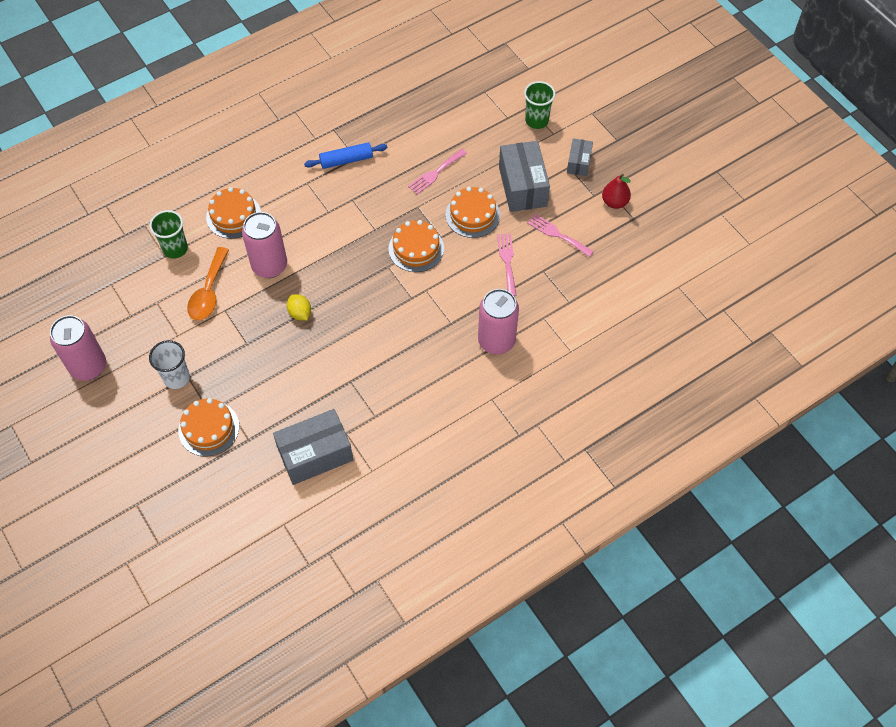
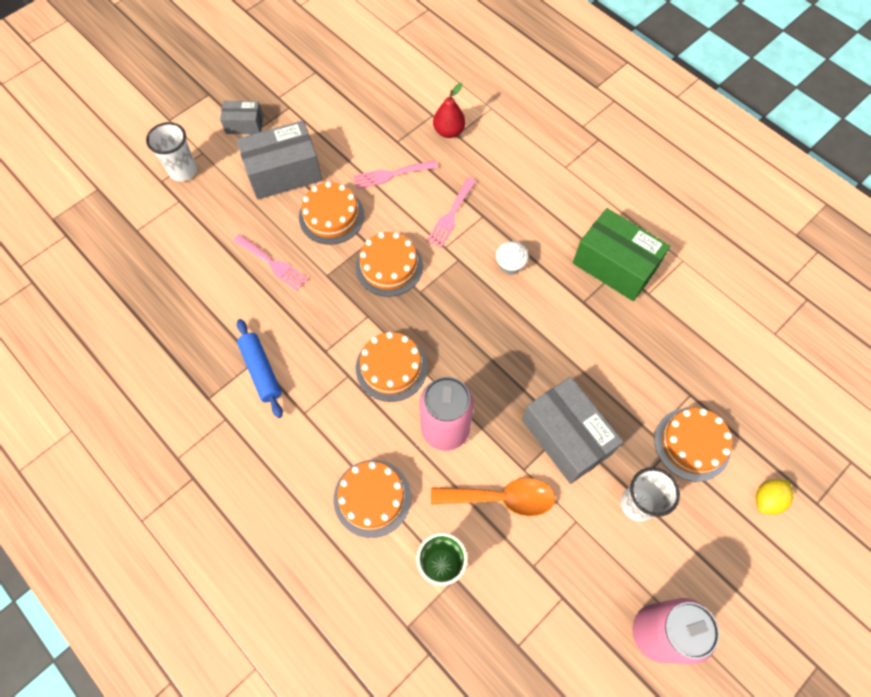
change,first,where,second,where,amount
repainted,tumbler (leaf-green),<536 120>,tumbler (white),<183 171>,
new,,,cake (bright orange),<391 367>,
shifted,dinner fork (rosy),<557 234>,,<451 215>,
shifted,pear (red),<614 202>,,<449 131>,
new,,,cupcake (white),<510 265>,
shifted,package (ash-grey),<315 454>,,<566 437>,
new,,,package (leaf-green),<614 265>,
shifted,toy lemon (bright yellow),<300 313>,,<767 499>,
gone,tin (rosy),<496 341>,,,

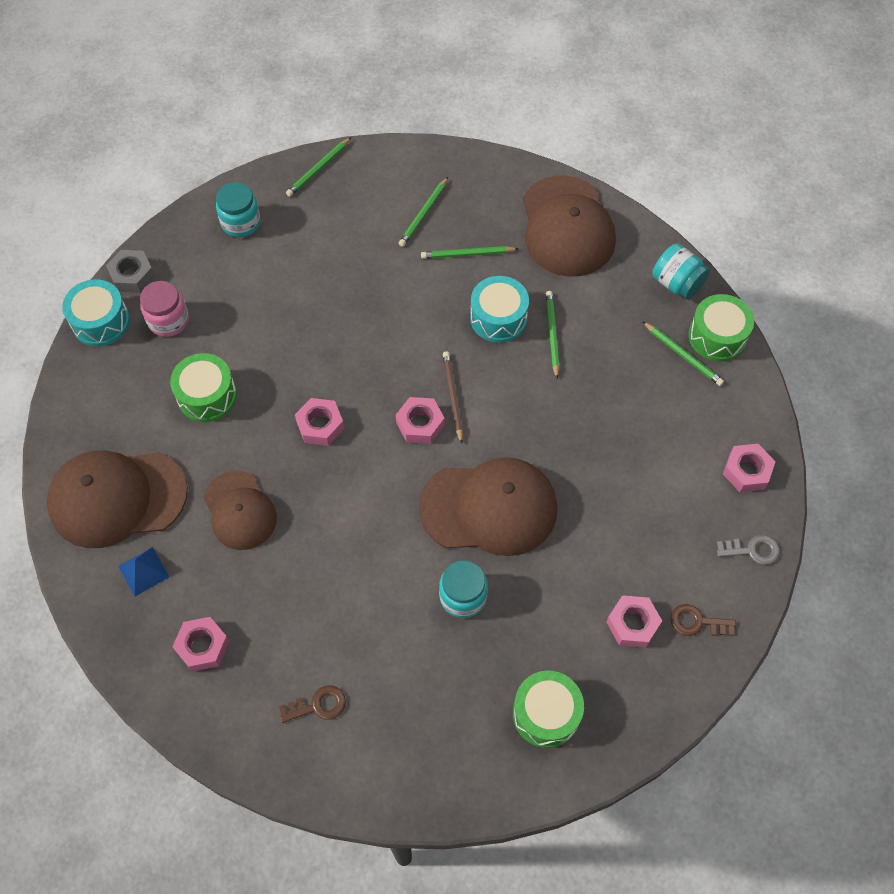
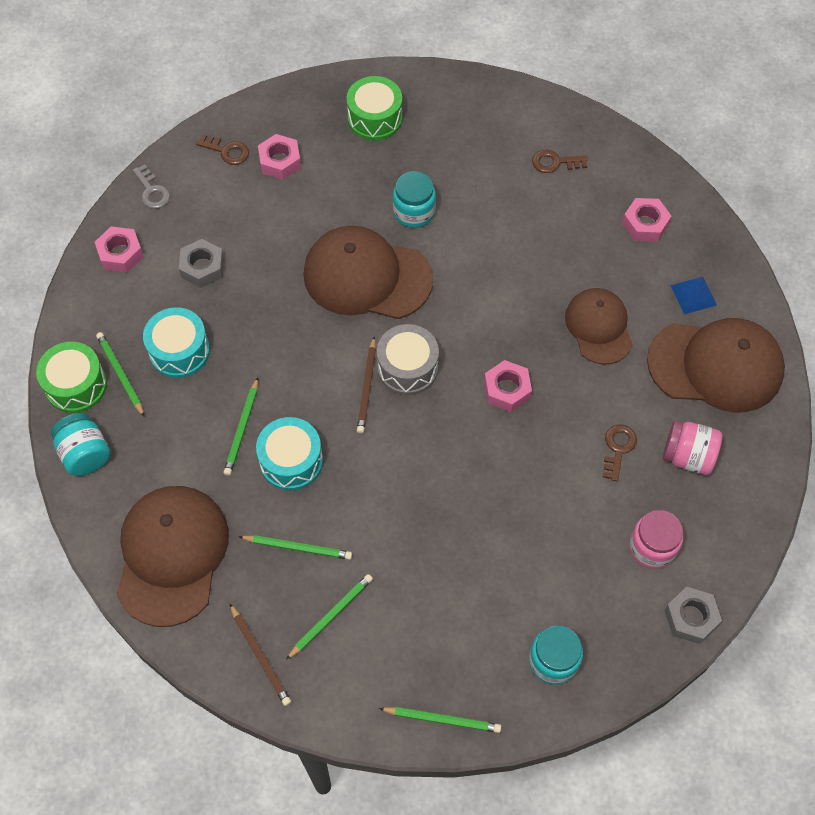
change,first,where,second,where,amount
rotated,key (ash-grey),<752 550>,,<152 191>,135 degrees counterclockwise
shifted,snare drum (teal),<101 322>,,<179 351>,
new,,,hexagon nut (ash-grey),<202 267>,
new,,,pencil (dark brown),<260 656>,
swapped,hexagon nut (rosy),<420 424>,snare drum (ash-grey),<407 368>,
rotated,pencil (leaf-green),<319 169>,,<442 719>,45 degrees clockwise
swapped,snare drum (leaf-green),<207 396>,key (dark brown),<618 448>,
new,,,jam jar (rosy),<688 456>,

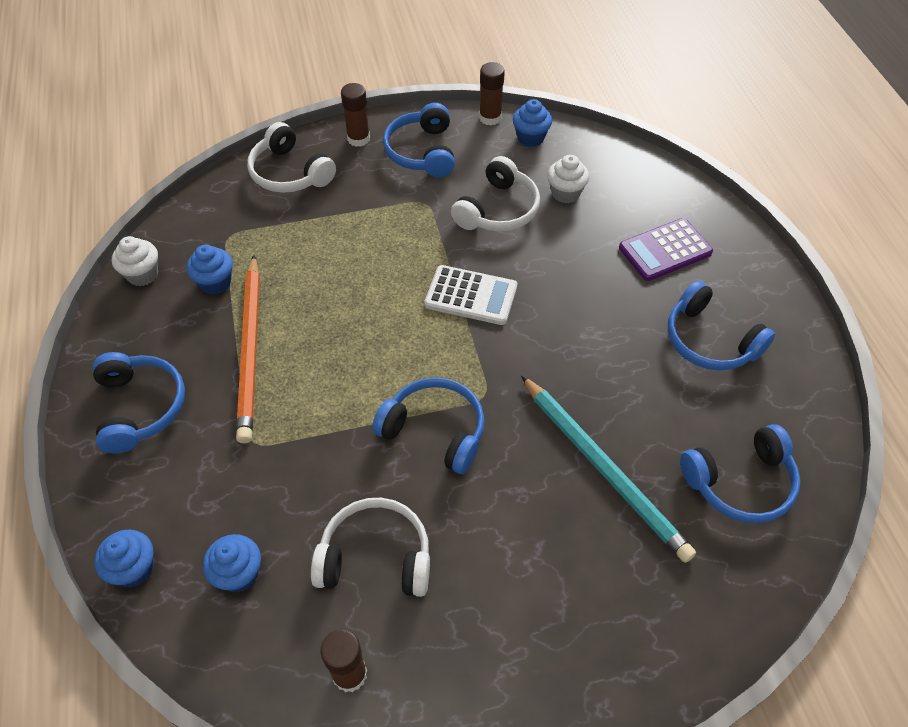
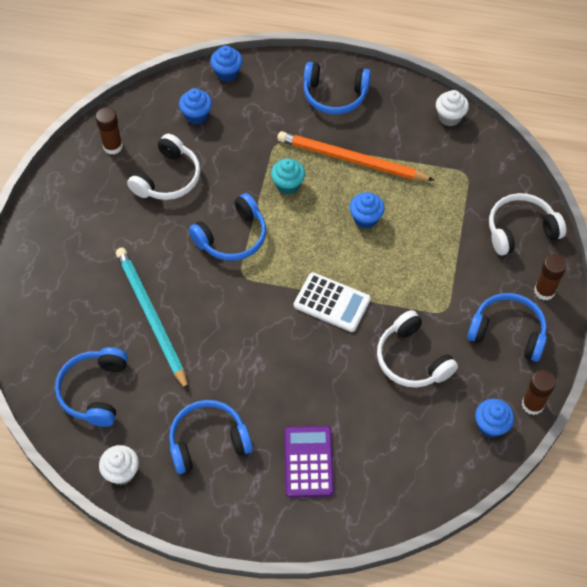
change,first,where,second,where,amount
shifted,cupcake (white),<565 193>,,<121 472>,
rotated,pencil (teal),<603 469>,,<151 317>,75 degrees clockwise
new,,,cupcake (teal),<288 185>,
rotated,pocket calculator (white),<471 296>,,<332 302>,105 degrees counterclockwise
shifted,cupcake (blue),<215 283>,,<365 219>,

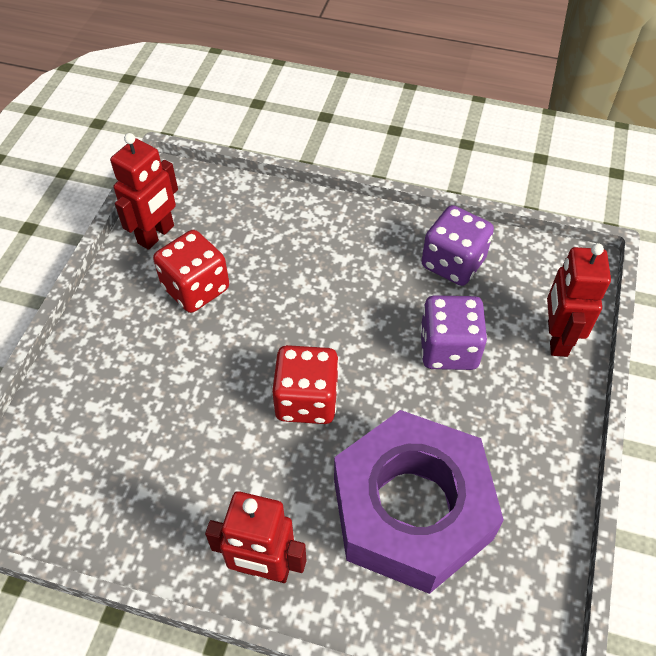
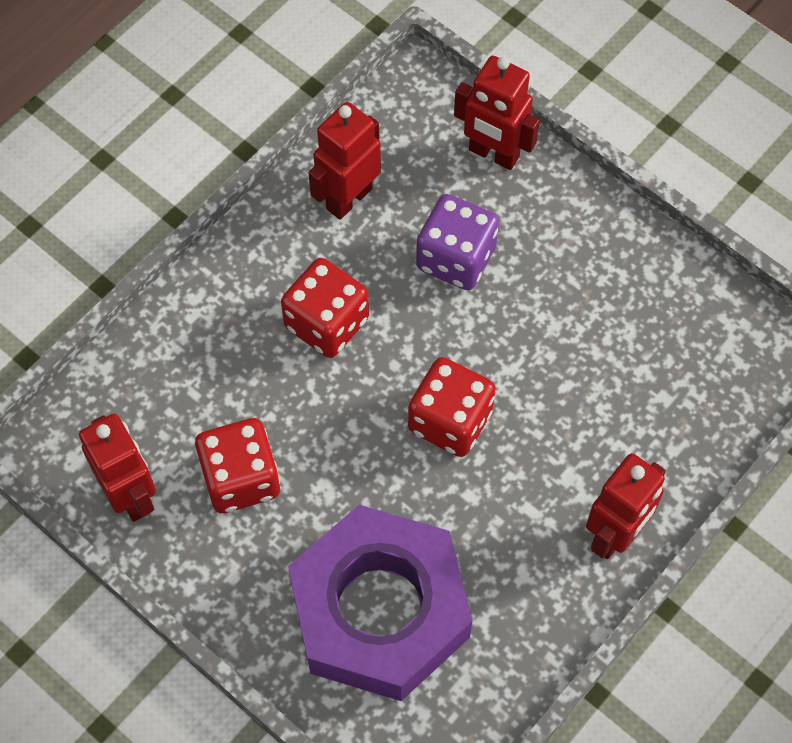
change,first,where,second,where,amount
new,,,die (red),<326 323>,
shifted,hexagon nut (purple),<411 509>,,<380 611>,
swapped,die (purple),<453 263>,toy robot (red),<348 198>,

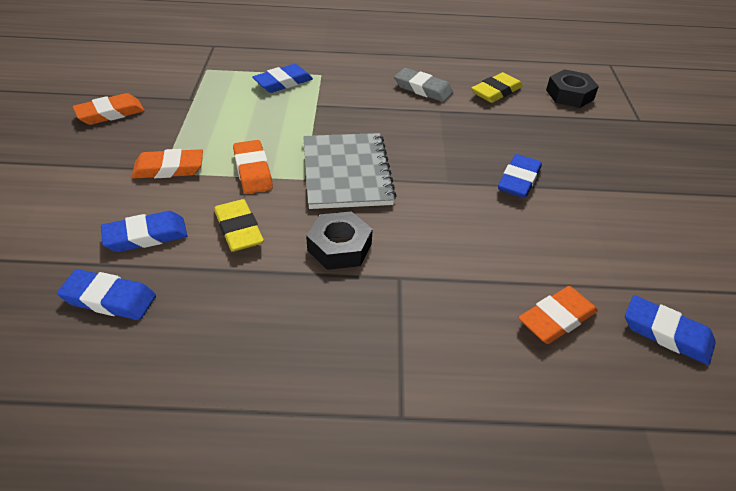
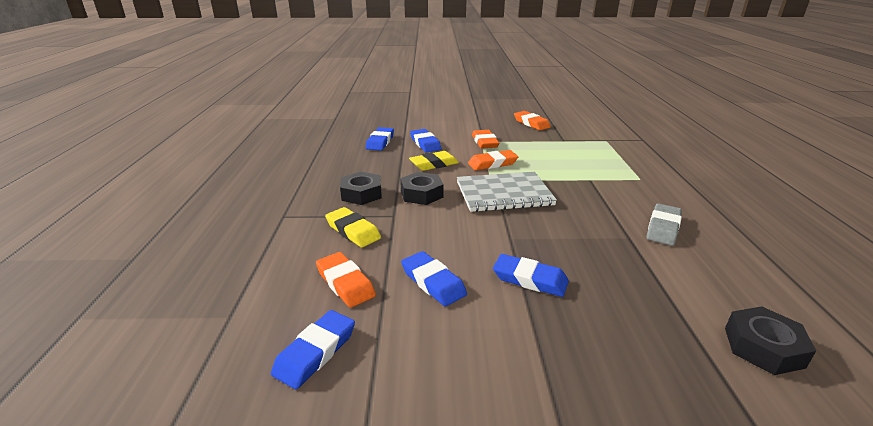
change,first,where,second,where,amount
shifted,gum eraser (bright yellow),<496 91>,,<353 231>,
new,,,hexagon nut (jet-black),<361 194>,
shifted,gum eraser (blue),<283 82>,,<433 282>,

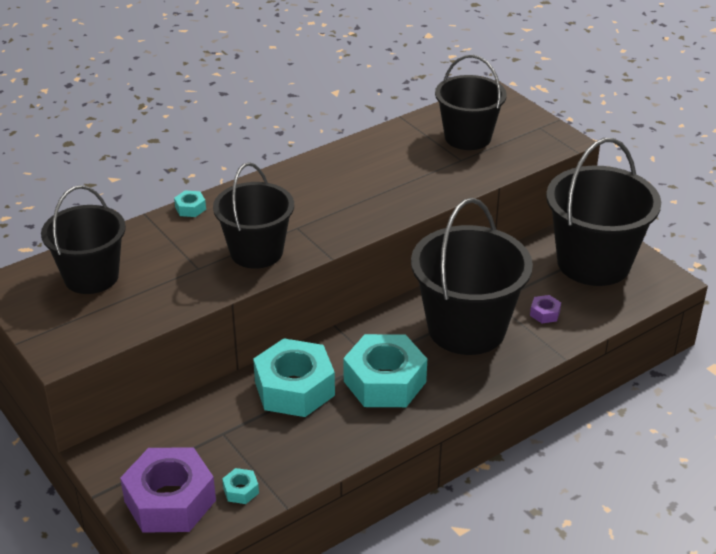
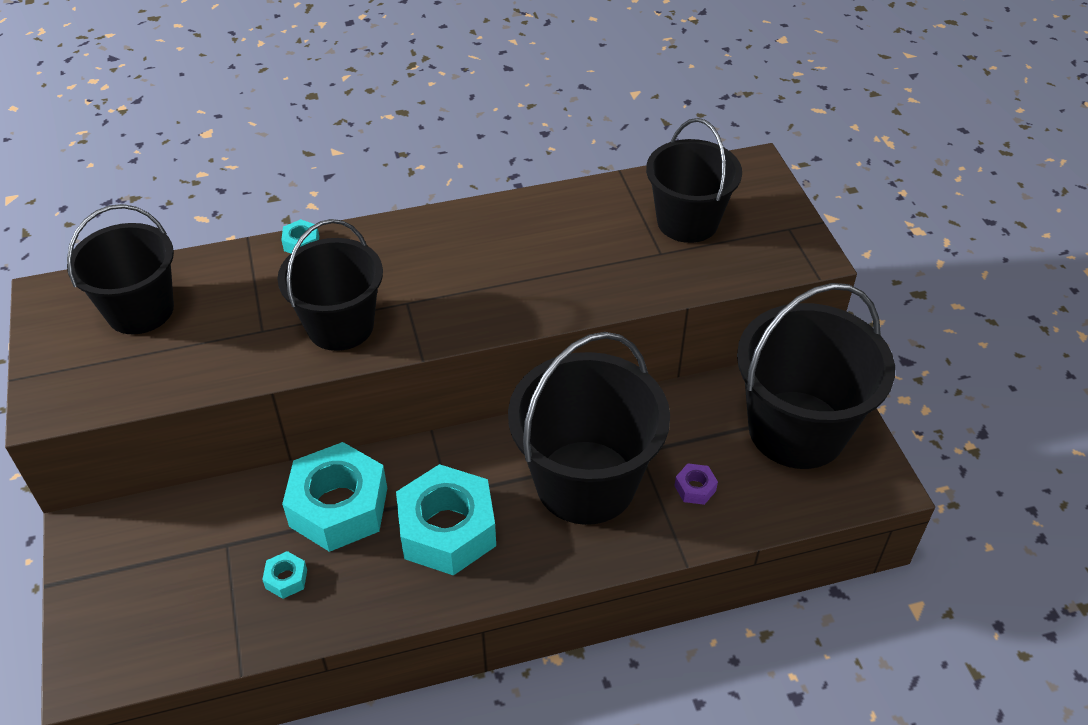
change,first,where,second,where,amount
shifted,hexagon nut (teal),<241 490>,,<286 579>,
gone,hexagon nut (purple),<170 501>,,,

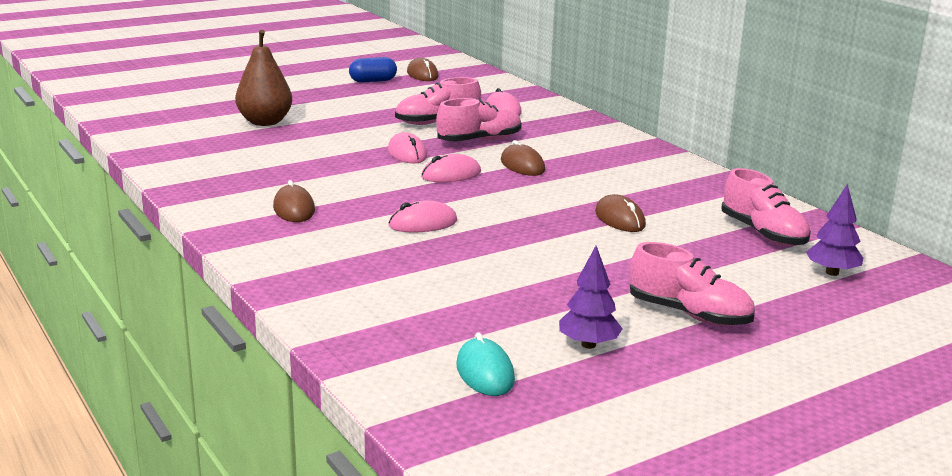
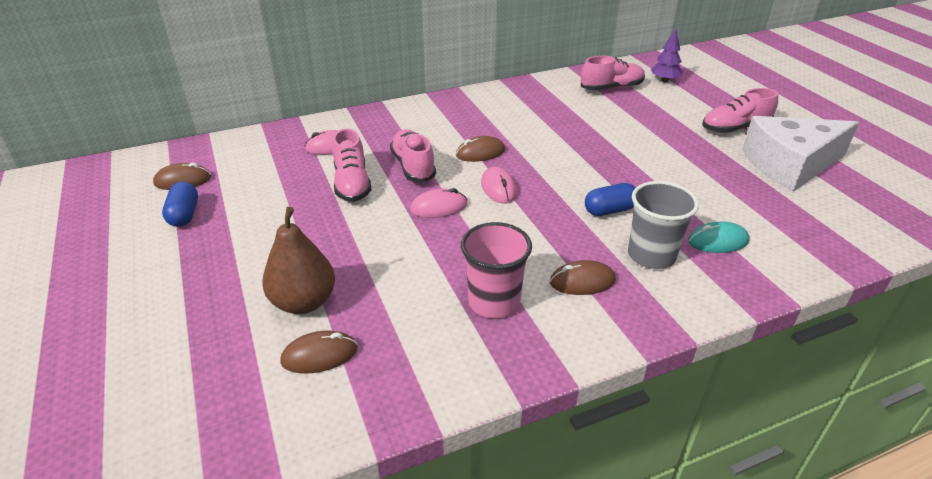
change,first,where,second,where,amount
shifted,computer mouse (dark brown),<619 219>,,<319 355>,
new,,,tumbler (rosy),<494 302>,
swapped,computer mouse (rosy),<423 223>,pill (blue),<609 210>,
new,,,tumbler (ash-grey),<651 255>,
shifted,computer mouse (teal),<485 373>,,<717 241>,
rotated,shoe (rosy),<689 314>,,<735 128>,150 degrees counterclockwise
swapped,fir tree (purple),<588 345>,cheese (white),<790 165>,

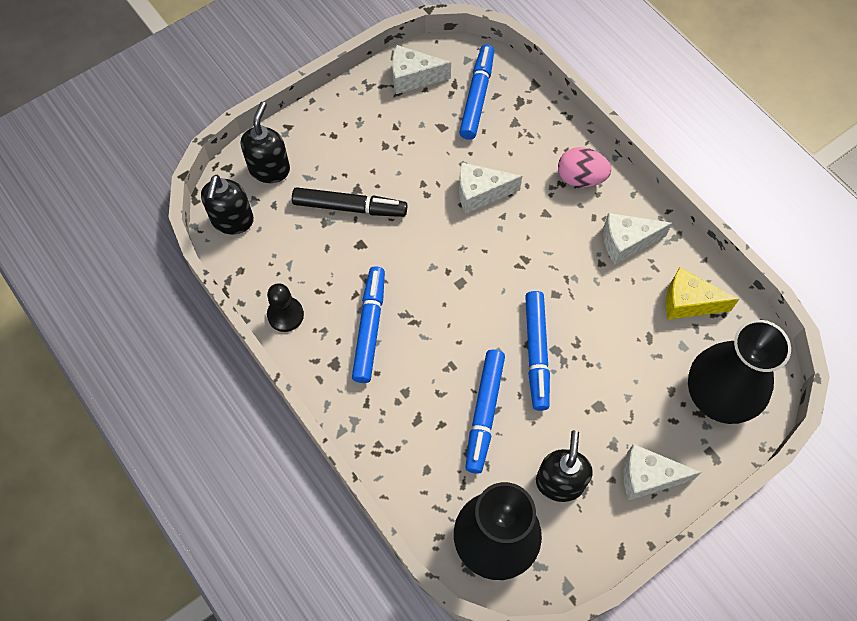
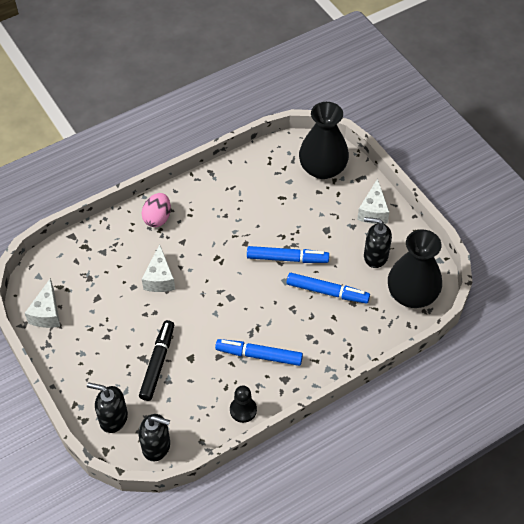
change,first,where,second,where,amount
gone,marker (blue),<476 97>,,,
gone,cheese (white),<626 242>,,,
gone,cheese (bright yellow),<688 303>,,,

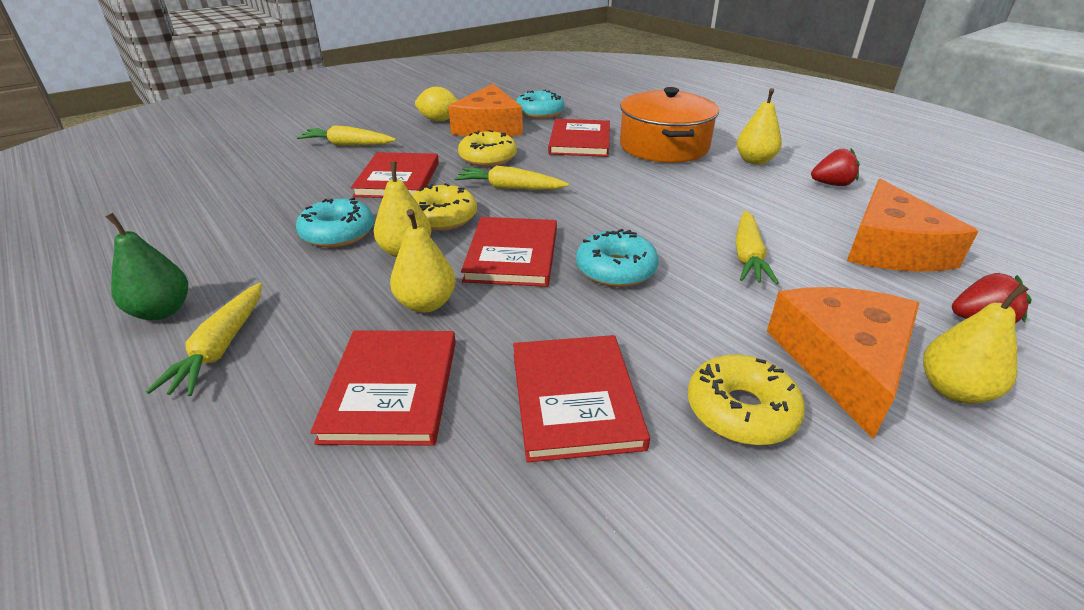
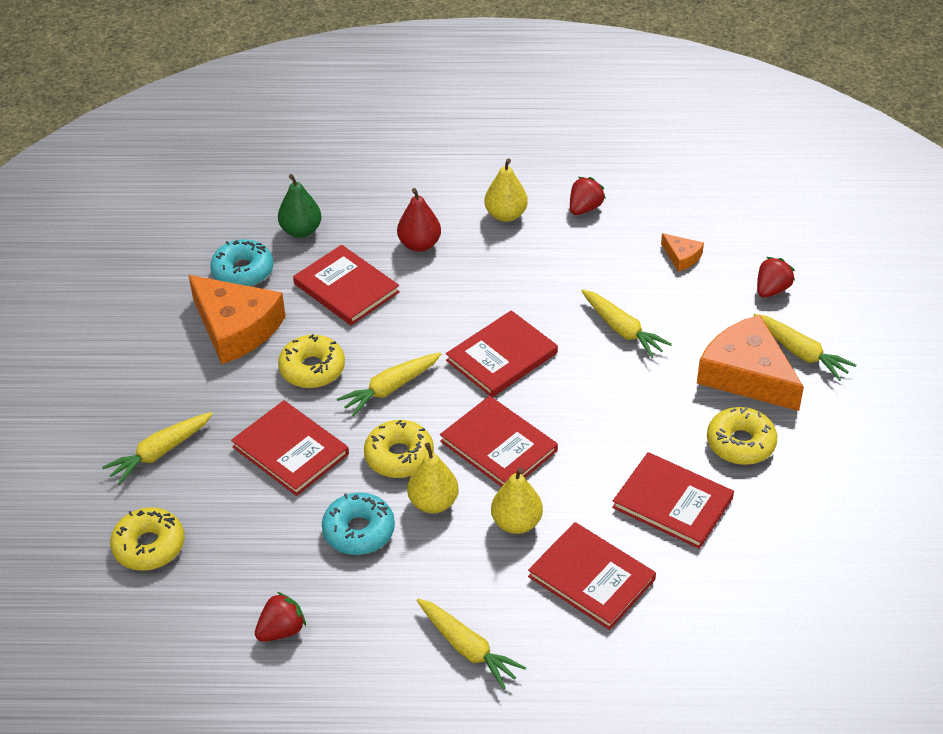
change,first,where,second,where,amount
new,,,doughnut (bright yellow),<149 546>,
new,,,strawberry (red),<281 630>,
shifted,pear (leaf-green),<162 311>,,<301 230>,
swapped,pot (bright orange),<664 146>,pear (red),<419 244>,
new,,,hardcover (red),<502 357>,
scaled,cheese (bright orange),<891 248>,,<682 257>,x0.45
swapped,pear (bright yellow),<953 390>,carrot (bright yellow),<801 352>,
gone,toy lemon (bright yellow),<439 120>,,,
gone,doughnut (teal),<616 269>,,,

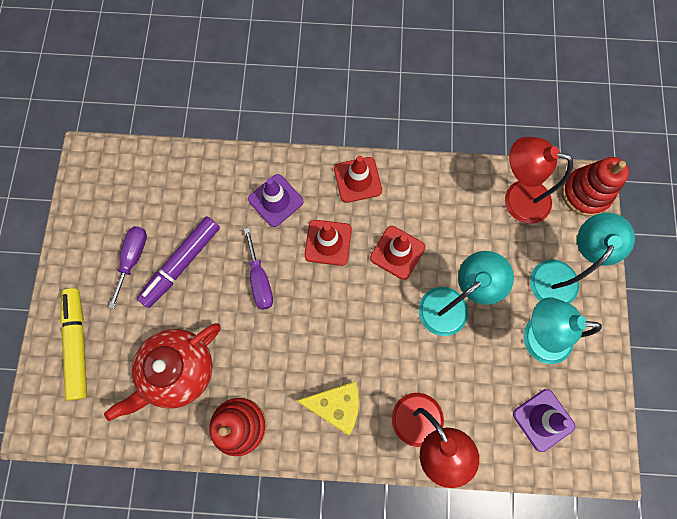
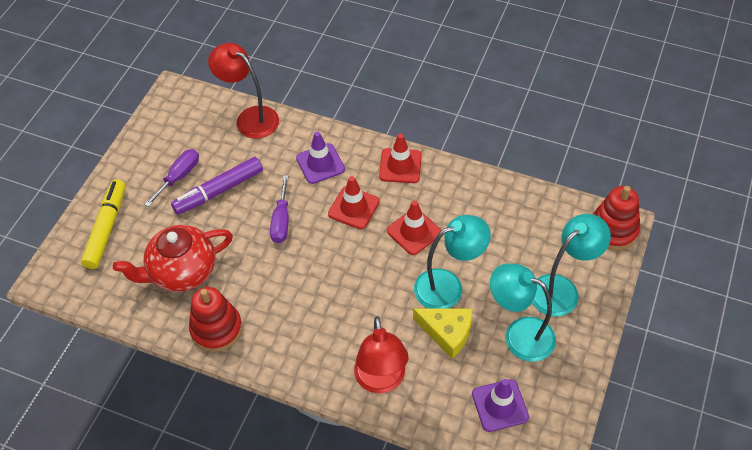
change,first,where,second,where,amount
shifted,desk lamp (red),<517 198>,,<250 118>,
shifted,cheese (bright yellow),<336 405>,,<447 332>,

